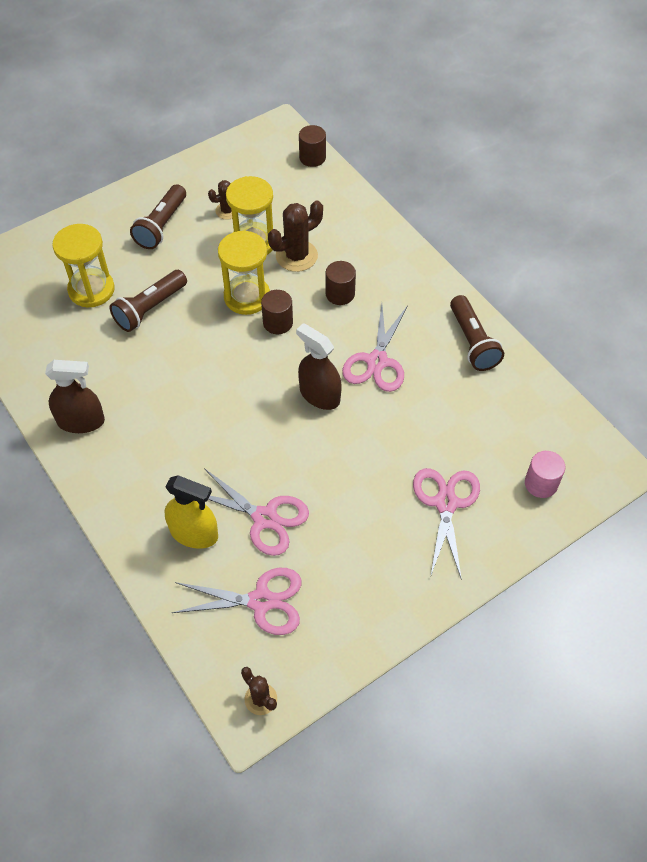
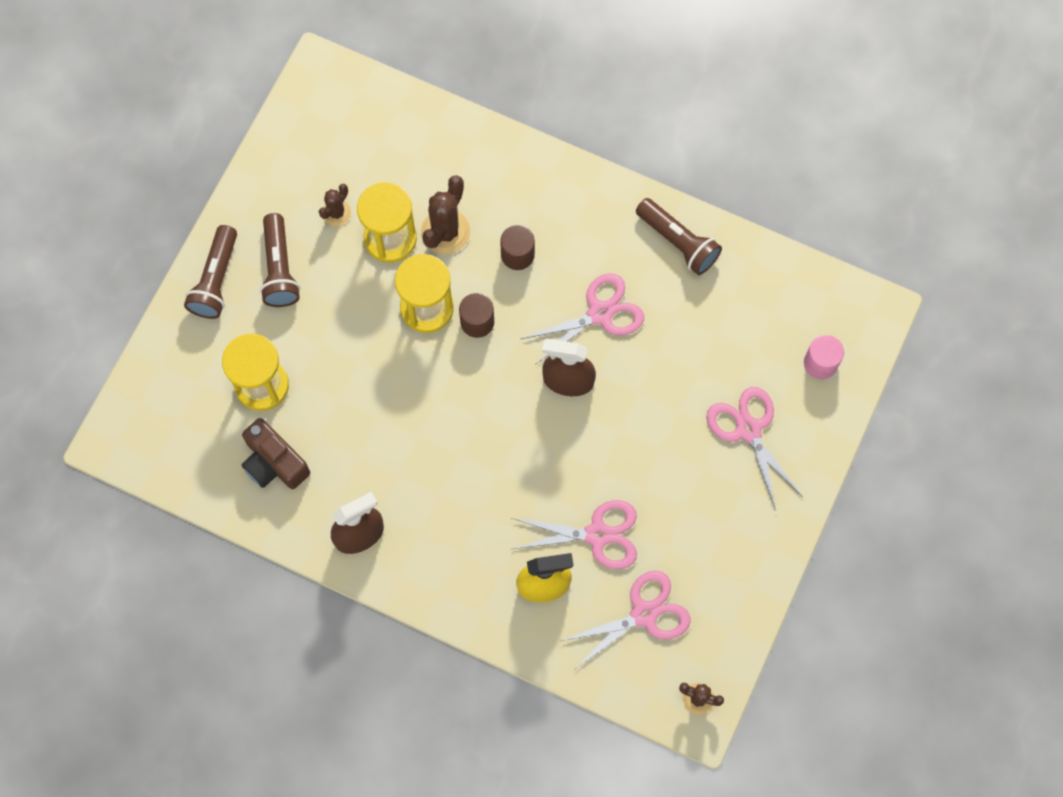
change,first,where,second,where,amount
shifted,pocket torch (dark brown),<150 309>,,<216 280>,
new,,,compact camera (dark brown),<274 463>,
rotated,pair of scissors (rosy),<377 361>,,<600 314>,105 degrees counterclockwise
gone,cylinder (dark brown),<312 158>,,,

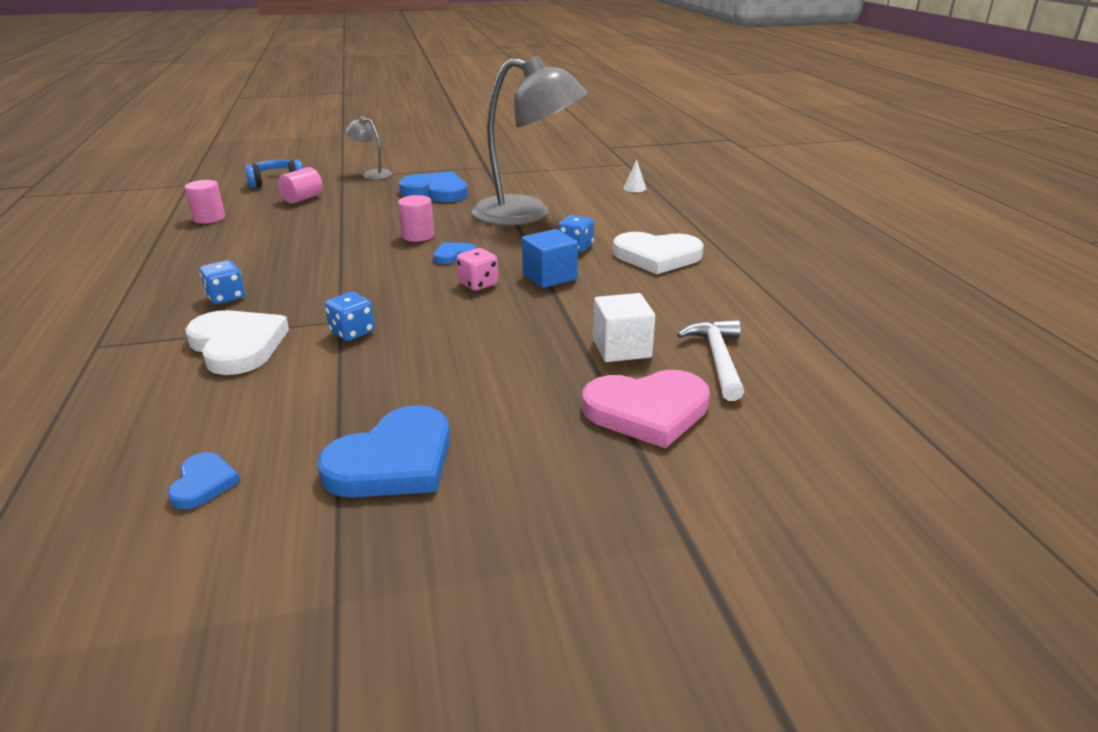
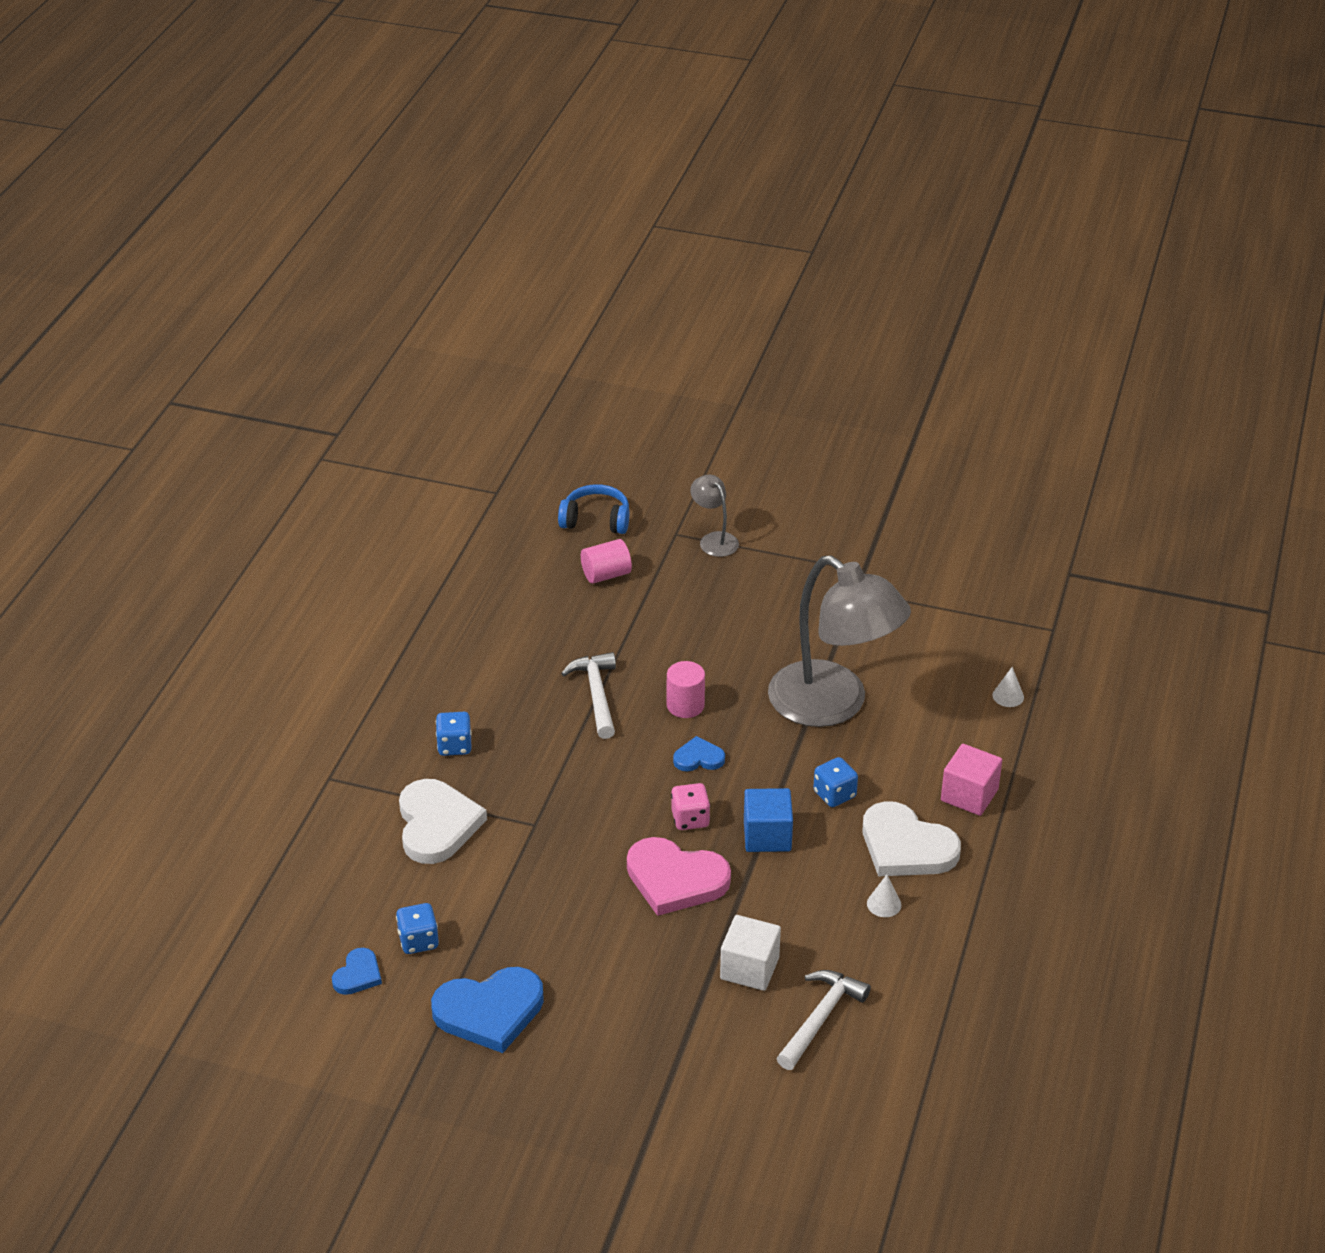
change,first,where,second,where,amount
shifted,die (blue),<352 332>,,<418 941>,
new,,,claw hammer (white),<596 694>,
shifted,heart (rosy),<647 411>,,<675 879>,
new,,,solid cone (white),<884 904>,
new,,,solid cube (rosy),<969 795>,
gone,cylinder (rosy),<209 218>,,,
gone,heart (blue),<436 191>,,,

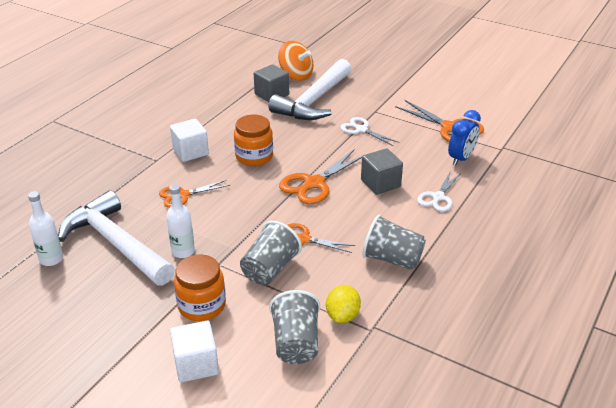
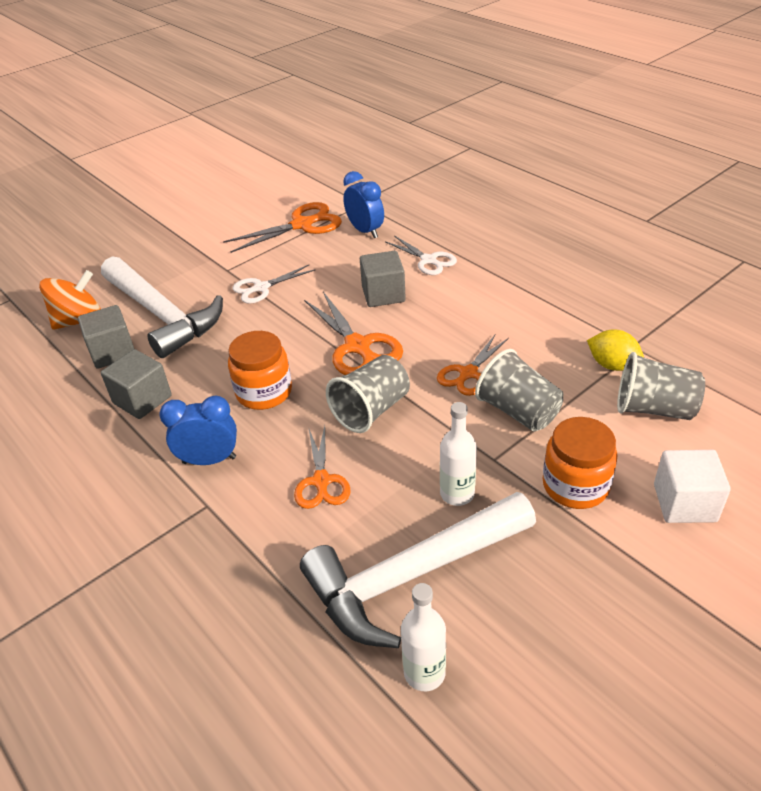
change,first,where,second,where,amount
new,,,solid cube (ash-grey),<142 400>,
swapped,solid cube (white),<190 152>,clock (blue),<209 460>,
shifted,tumbler (ash-grey),<392 259>,,<371 410>,

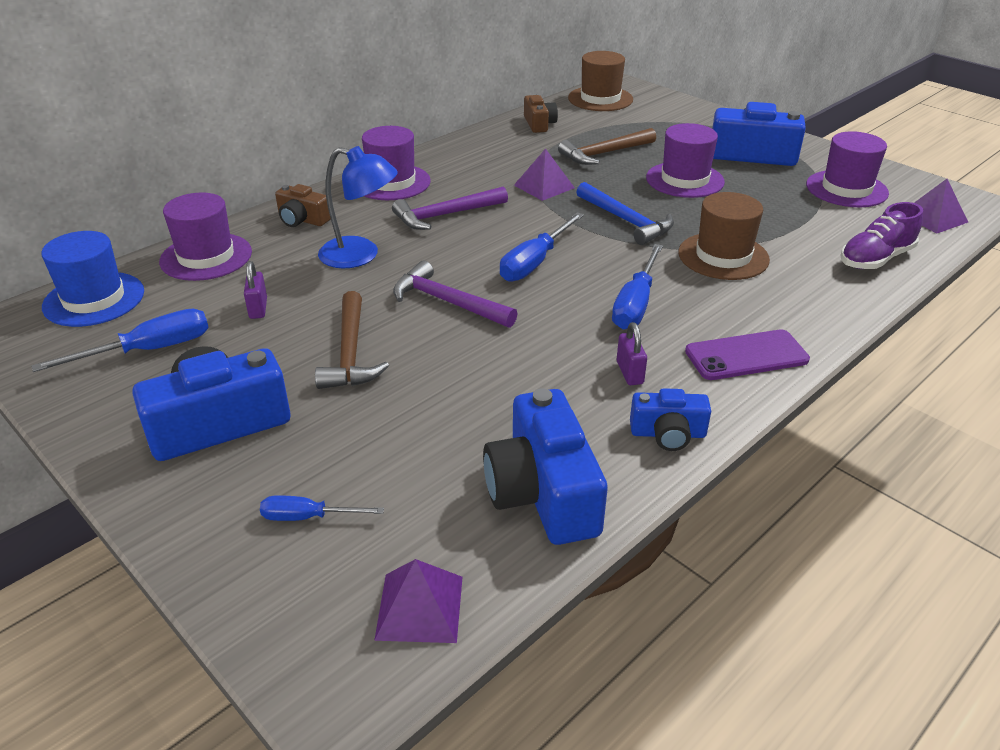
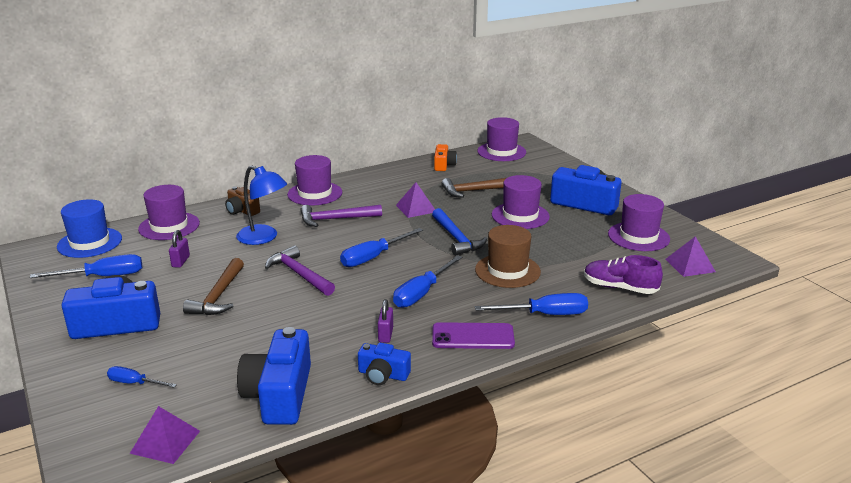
change,first,where,second,where,amount
repainted,compact camera (dark brown),<539 124>,compact camera (bright orange),<443 165>,
new,,,flat screwdriver (blue),<545 314>,
repainted,top hat (dark brown),<600 99>,top hat (purple),<501 152>,
rotated,shoe (purple),<875 259>,,<619 288>,45 degrees clockwise

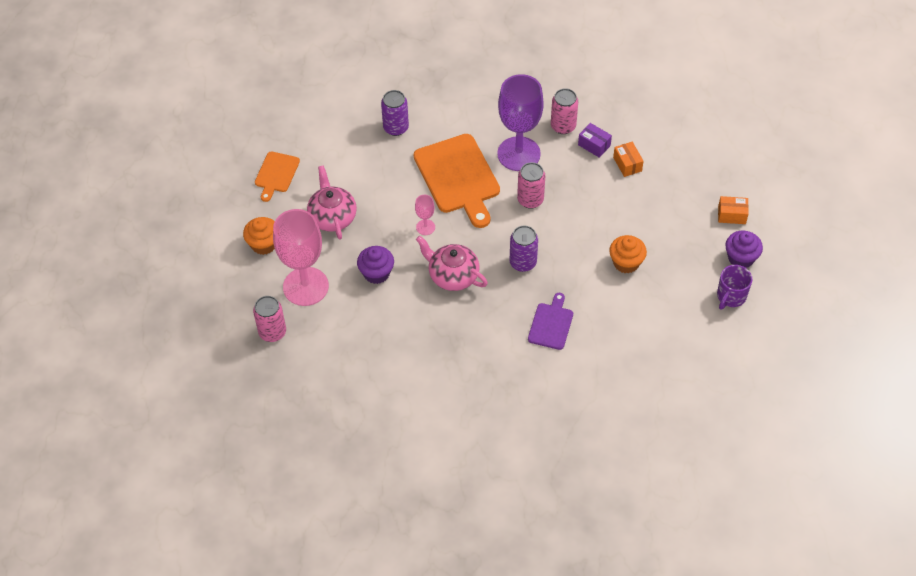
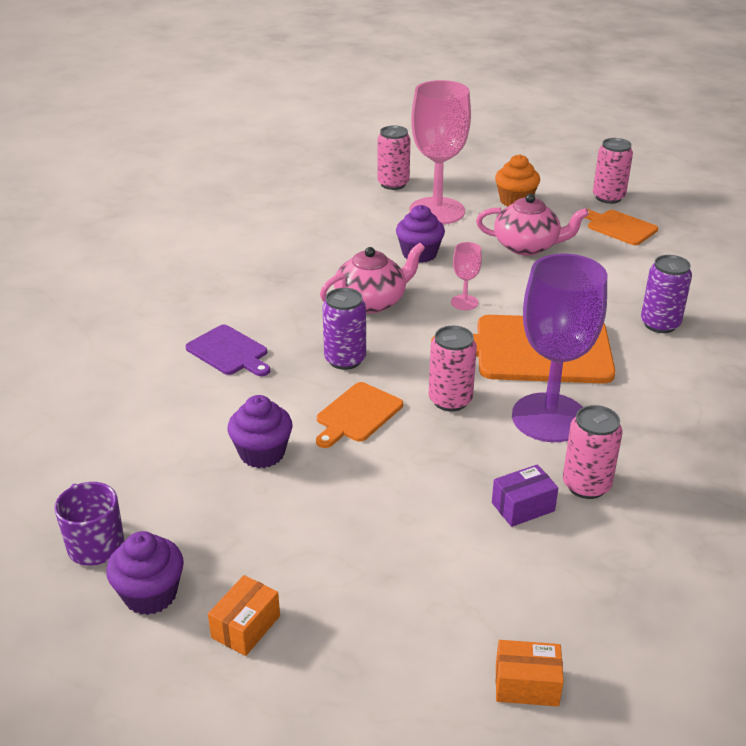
change,first,where,second,where,amount
repainted,cupcake (bright orange),<626 263>,cupcake (purple),<262 453>,
new,,,chopping board (bright orange),<357 414>,
shifted,package (bright orange),<627 164>,,<526 684>,
new,,,tin (rosy),<608 197>,

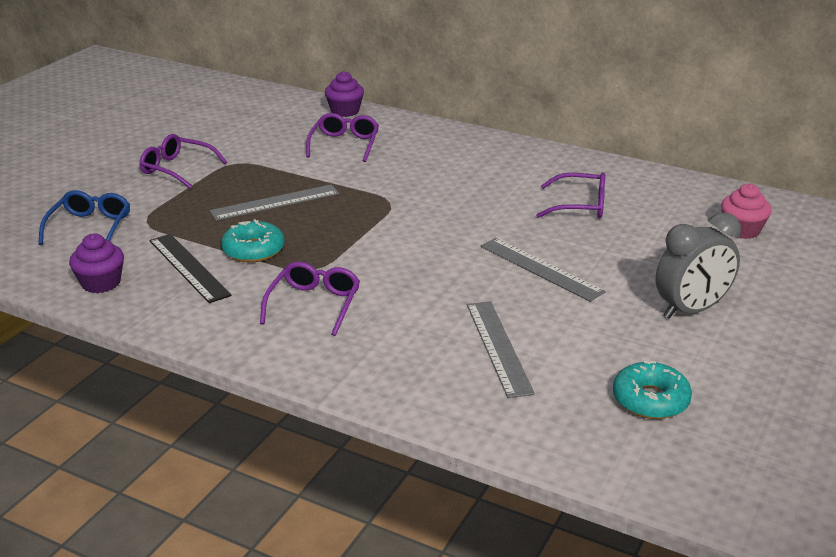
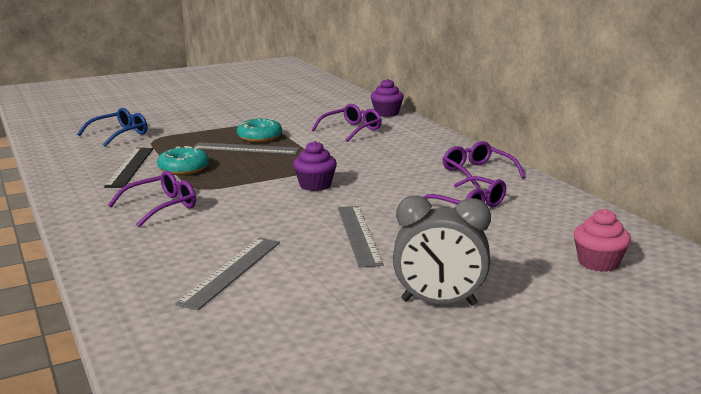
change,first,where,second,where,amount
shifted,doughnut (teal),<650 400>,,<259 137>,
shifted,cupcake (purple),<101 283>,,<315 185>,
shifted,glasses (purple),<176 169>,,<477 172>,

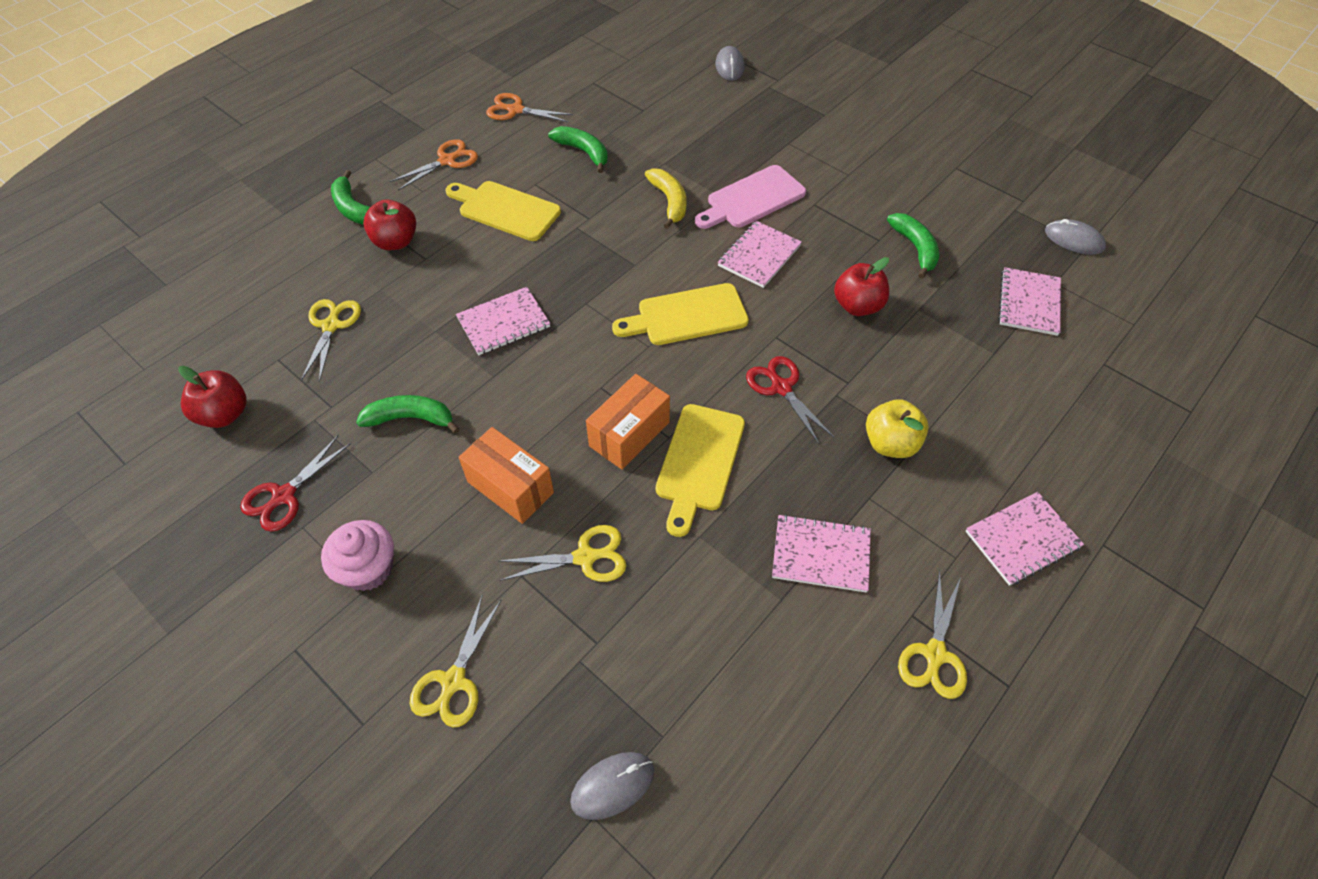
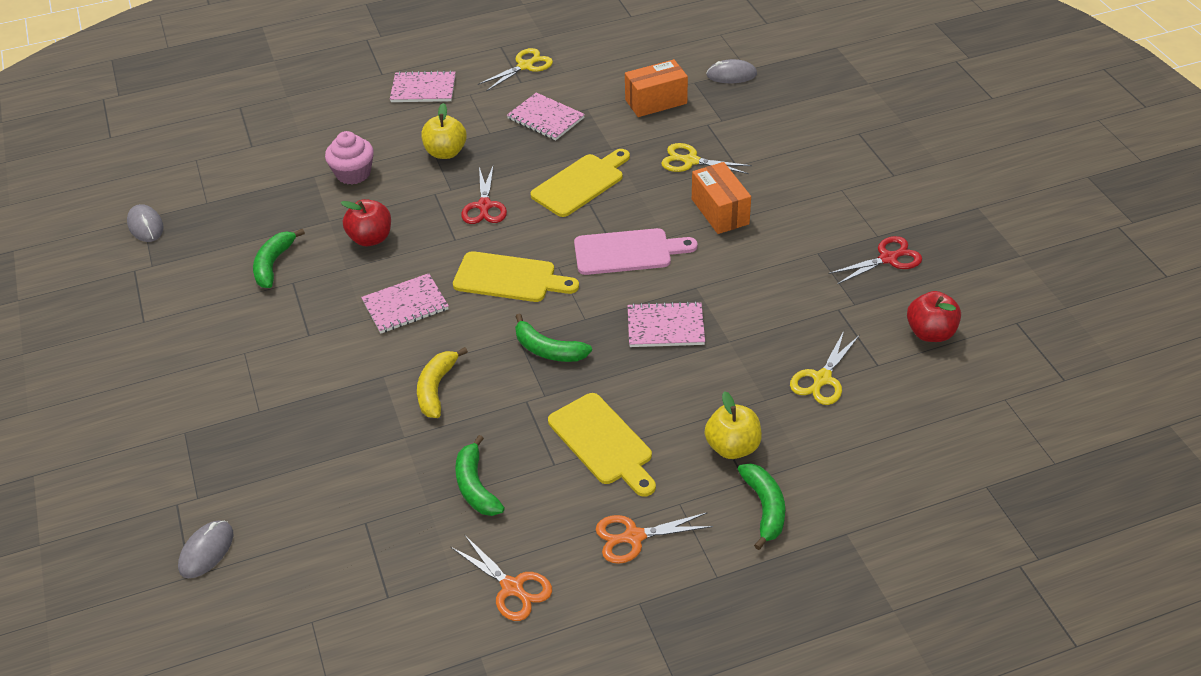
change,first,where,second,where,amount
shifted,cupcake (rosy),<368 568>,,<353 173>,
shifted,banana fruit (leaf-green),<411 418>,,<548 350>,
shifted,chopping board (rosy),<752 199>,,<627 252>,
shifted,package (bright orange),<629 434>,,<656 102>,
repainted,apple (red),<396 242>,apple (bright yellow),<732 447>,
gone,pair of scissors (bright yellow),<453 681>,,,
gone,exercise book (rosy),<1028 303>,,,

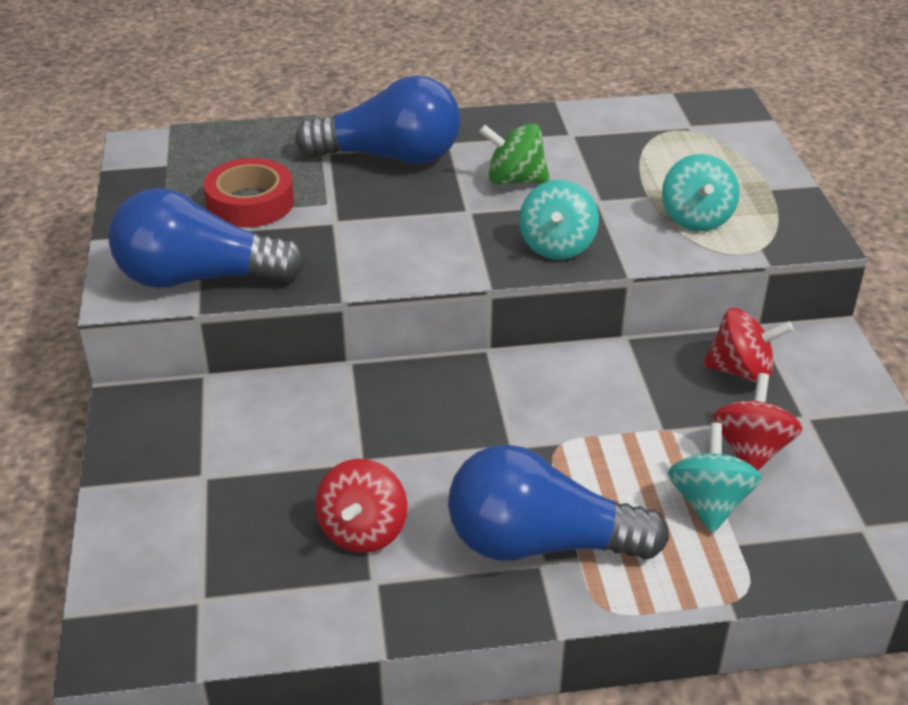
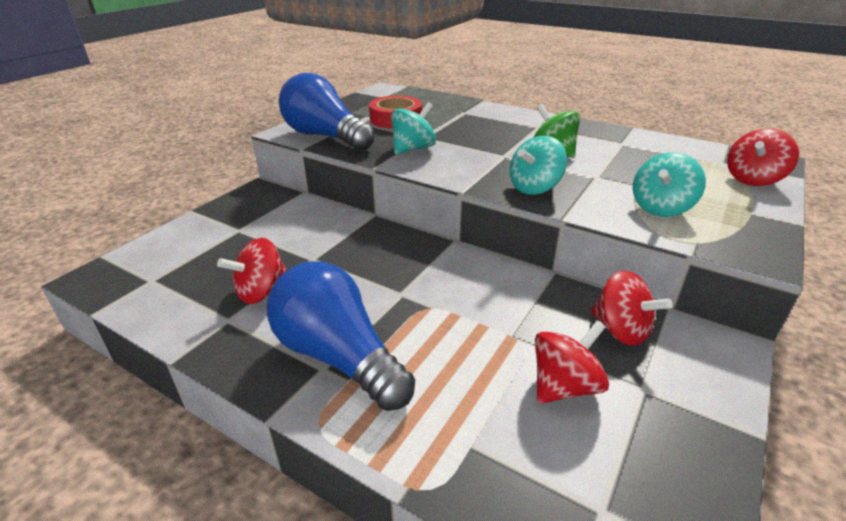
change,first,where,second,where,amount
shifted,spinning top (teal),<709 503>,,<413 149>,
new,,,spinning top (red),<753 179>,
gone,light bulb (blue),<390 156>,,,

